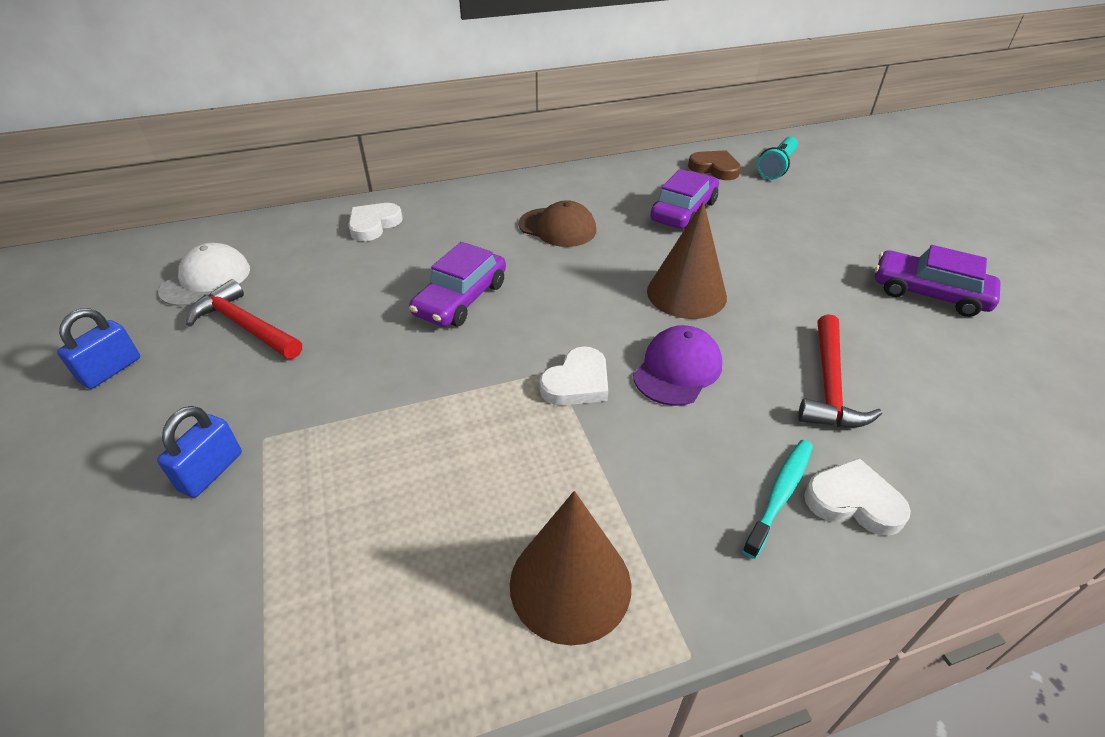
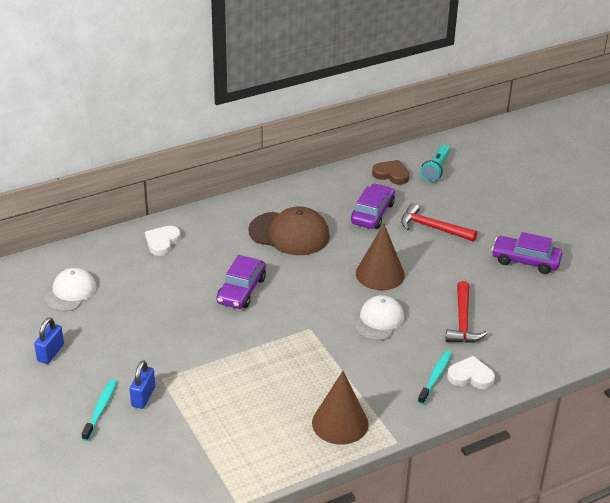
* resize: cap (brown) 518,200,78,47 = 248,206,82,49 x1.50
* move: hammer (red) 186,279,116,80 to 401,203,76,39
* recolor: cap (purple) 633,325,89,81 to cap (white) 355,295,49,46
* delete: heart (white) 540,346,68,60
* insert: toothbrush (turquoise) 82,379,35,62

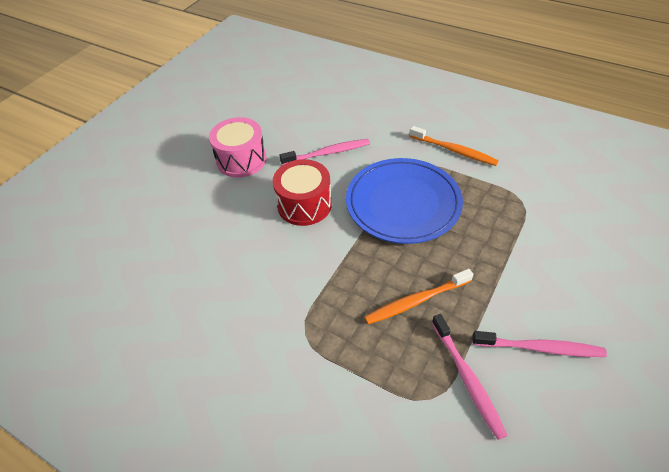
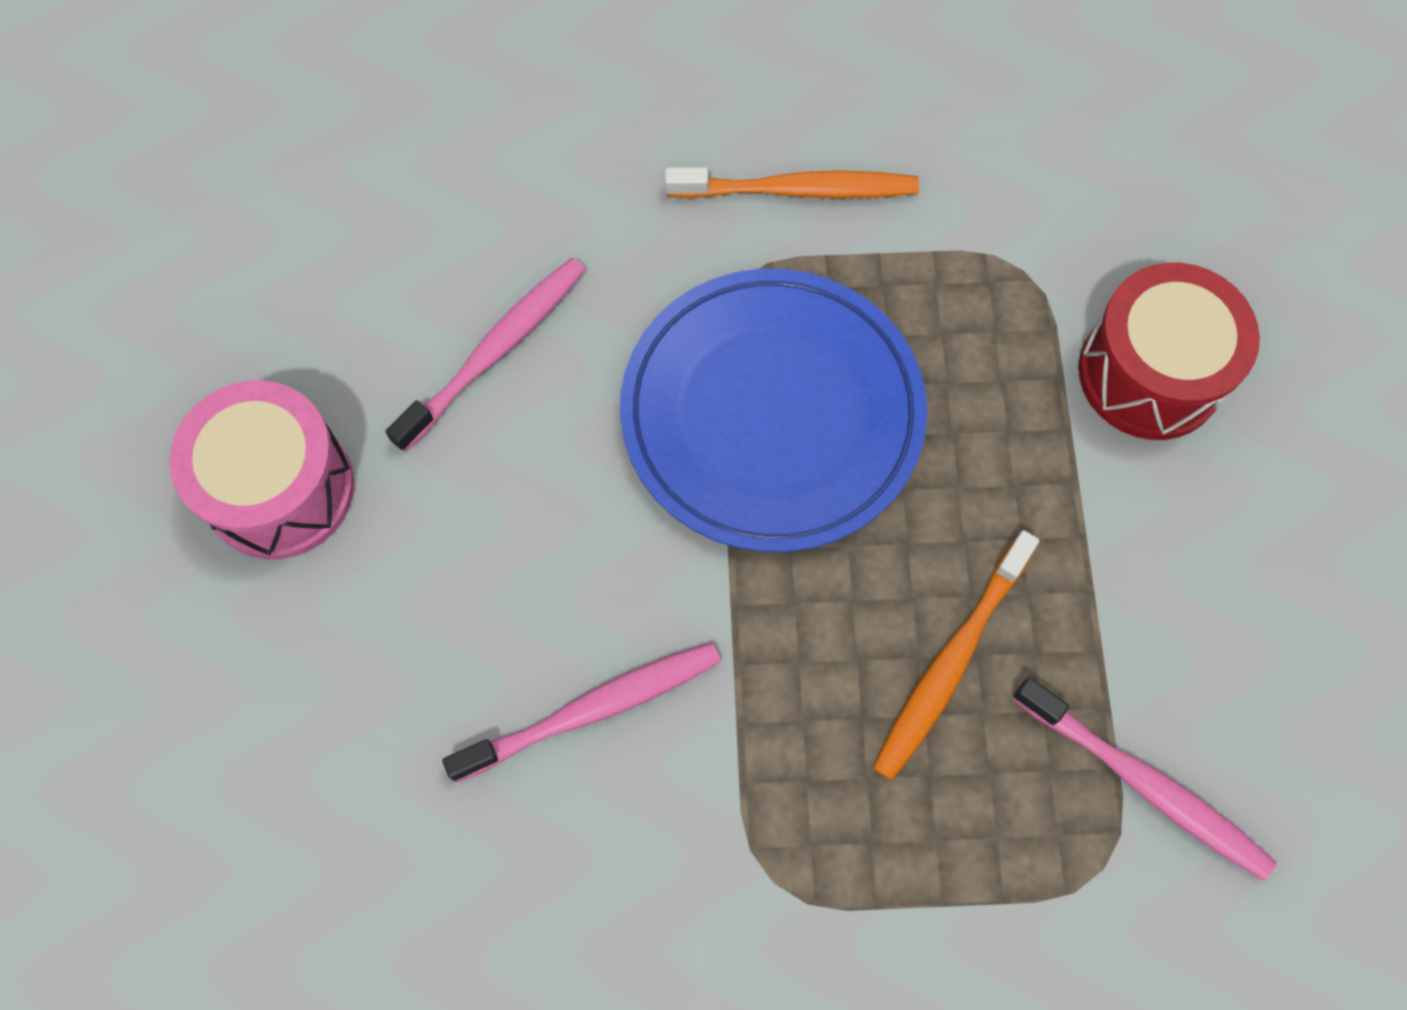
* move: drum (red) 273,159,59,67 to 1078,263,182,177
* move: toothbrush (pink) 472,331,135,26 to 442,642,279,141

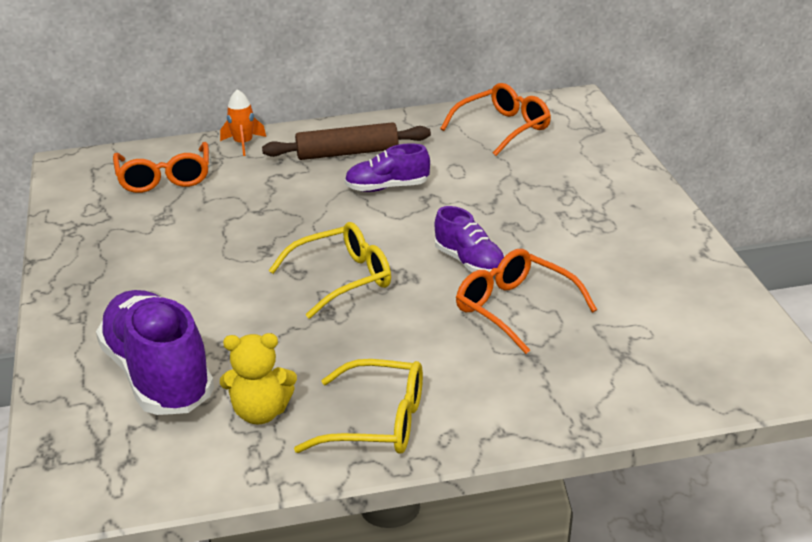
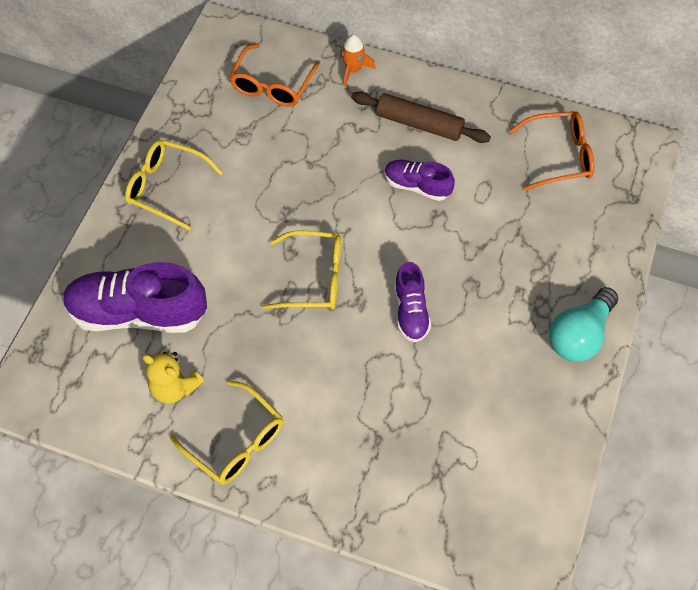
* delete: glasses (orange) 456,249,141,105
* rotate: shoe (purple) 96,290,118,125 = 63,262,144,71 90 degrees counterclockwise
* insert: glasses (yellow) 125,140,98,90
* insert: light bulb (turquoise) 549,287,69,75

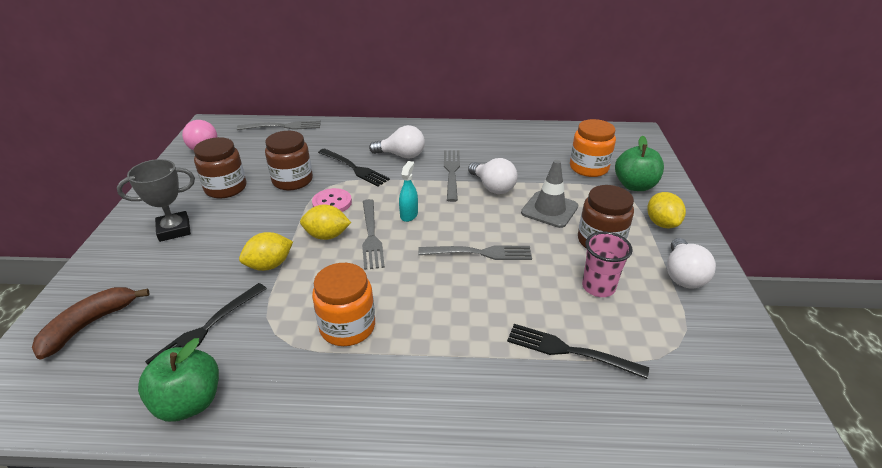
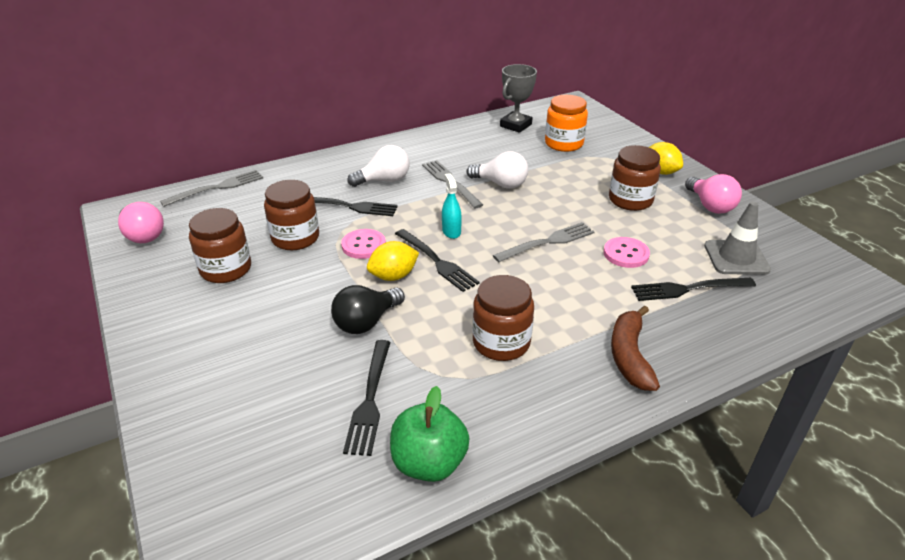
* delete: apple (green) 615,136,49,55
* move: trophy (grey) 117,159,78,83 to 500,64,37,69
* move: traffic cone (grey) 521,160,57,68 to 704,201,67,74
* recolor: fork (grey) 362,199,23,71 to fork (black) 395,229,85,63
* replace: lemon (yellow) 239,232,54,39 to light bulb (black) 331,285,74,49
* delete: cup (pink) 582,232,51,65
* recolor: light bulb (white) 667,238,49,50 to light bulb (pink) 685,174,57,40
* recolor: jar (orange) 312,263,63,83 to jar (brown) 473,275,61,86
* move: banana (brown) 32,287,118,73 to 611,306,49,85
* insert: button (pink) 603,237,47,31

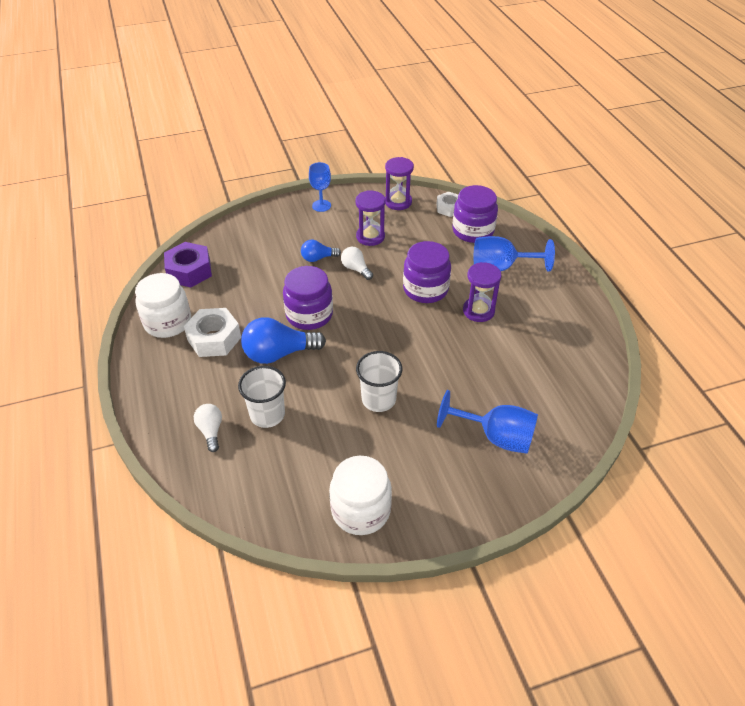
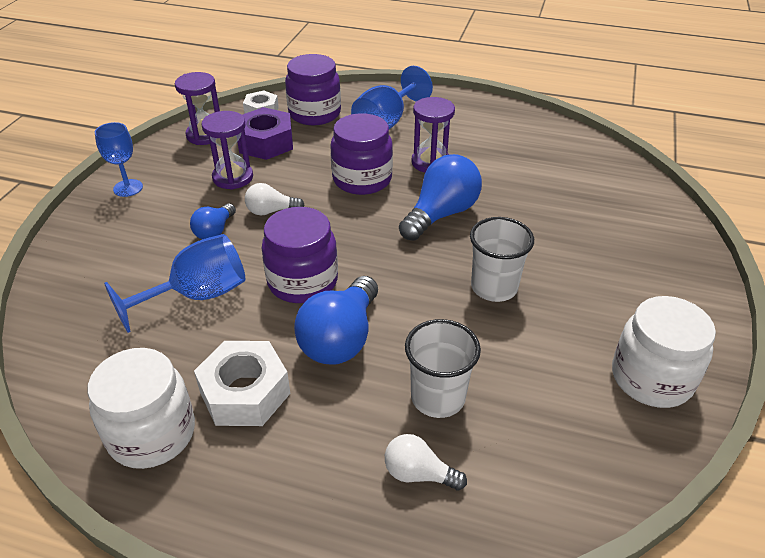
* move: nut (purple) 164,242,48,45 to 237,107,56,53
* move: goblet (blue) 437,390,101,64 to 104,234,141,99
* insert: light bulb (blue) 399,154,83,87

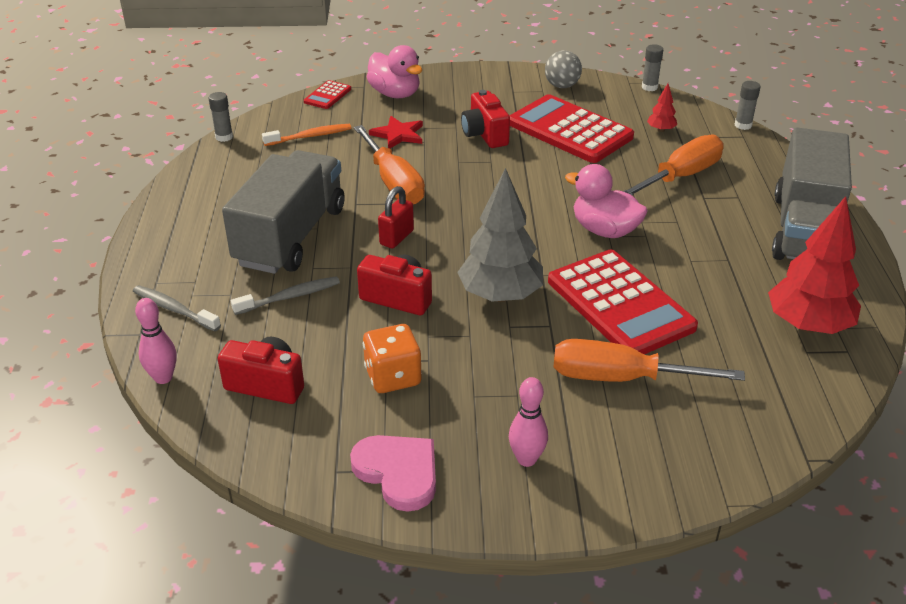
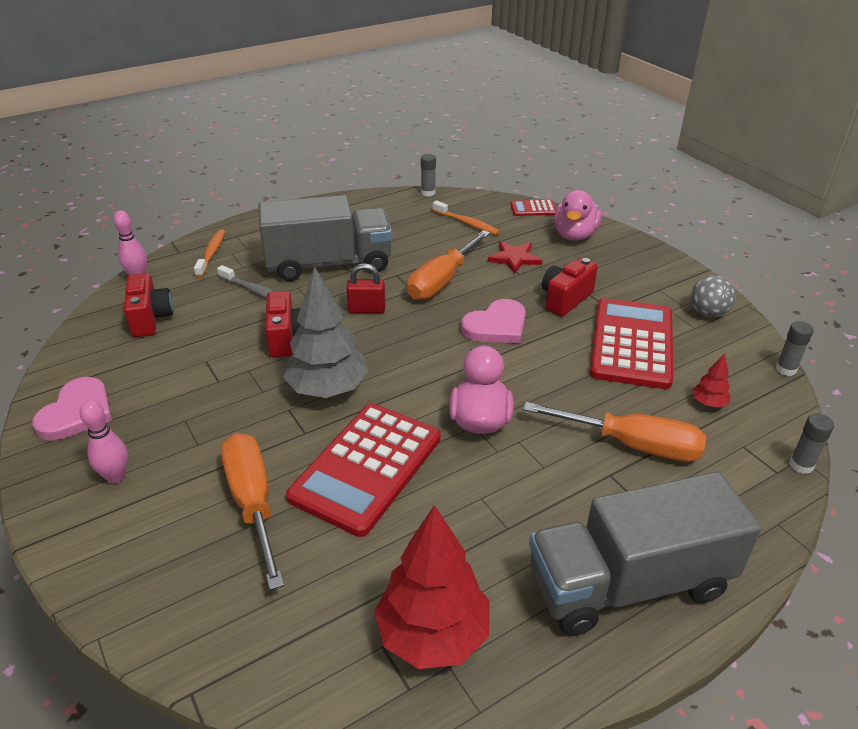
* recolor: toothbrush (grey) 133,285,88,46 to toothbrush (orange) 194,229,31,49
* delete: dice (orange) 363,324,59,69
* insert: heart (pink) 461,299,65,44

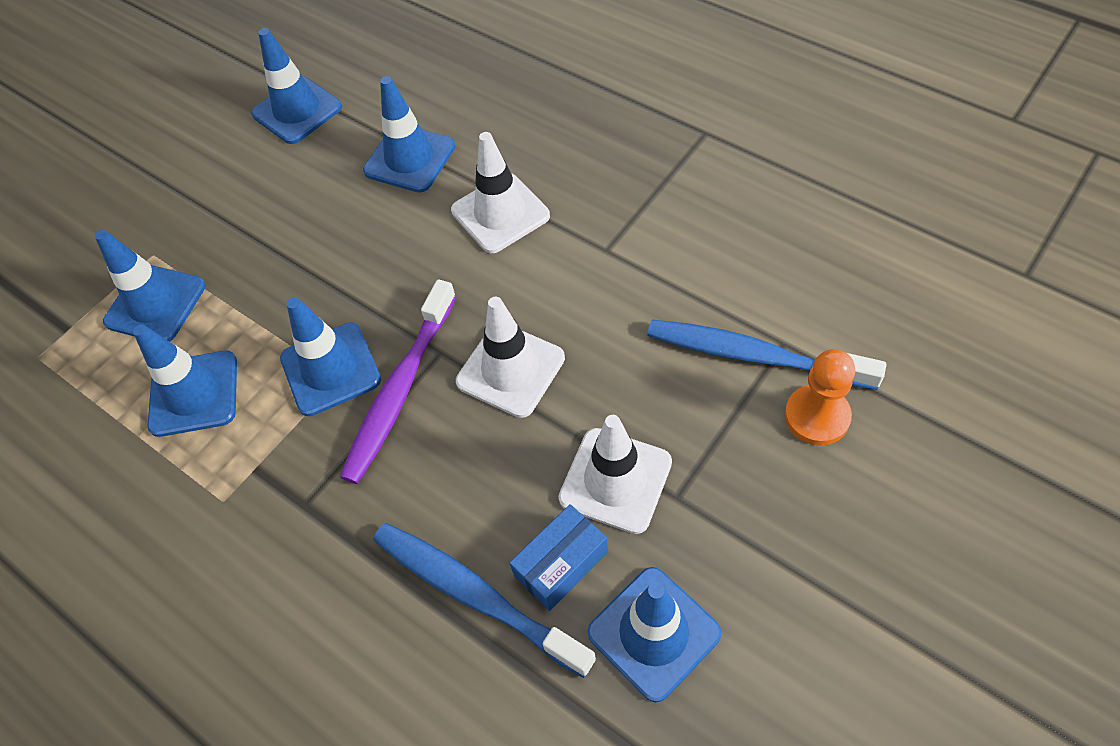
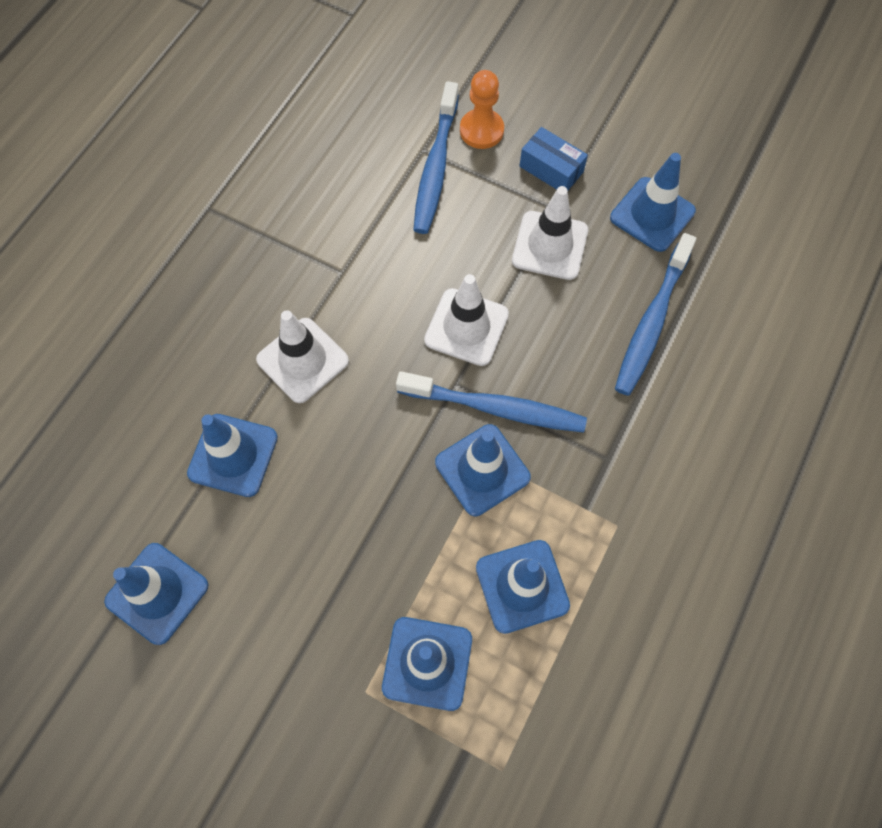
* recolor: toothbrush (purple) 340,280,116,204 to toothbrush (blue) 396,371,191,61
* move: box (blue) 509,504,99,107 to 520,127,68,63

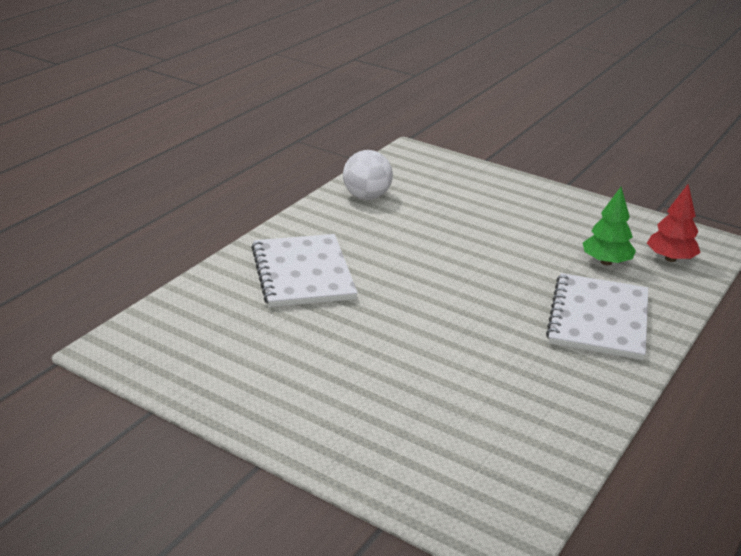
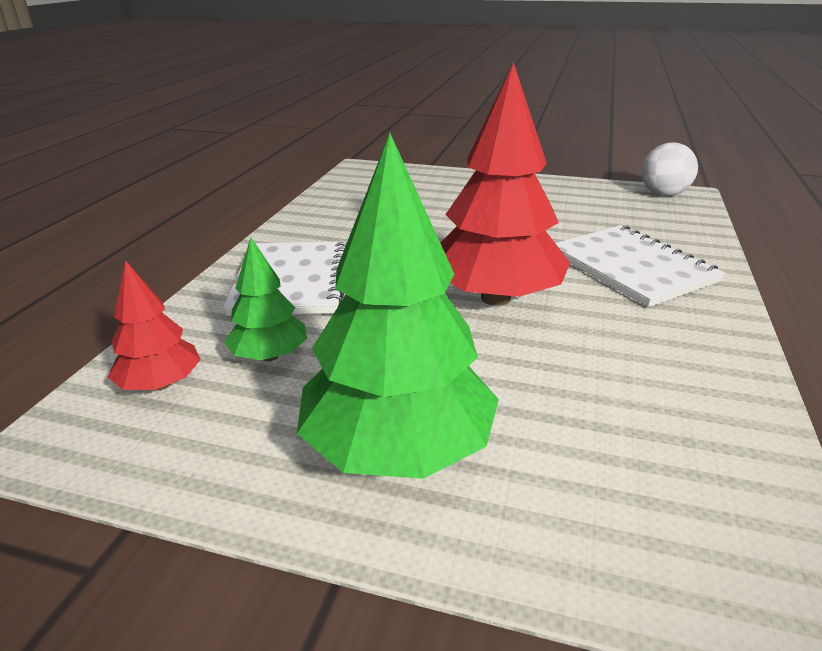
* move: ball (white) 343,150,50,50 to 642,142,56,54
* insert: tree (red) 440,62,130,244
* insert: tree (green) 297,133,202,346

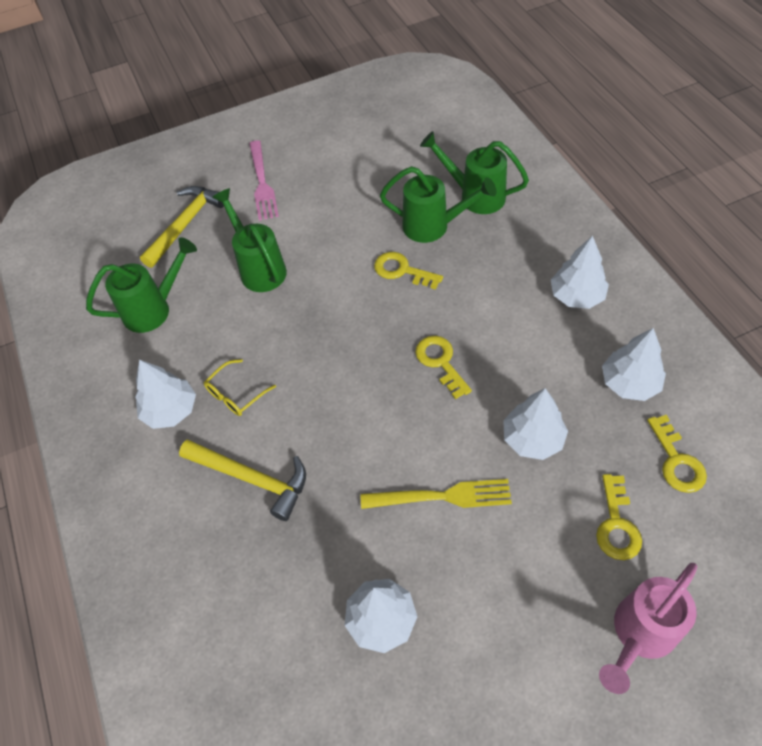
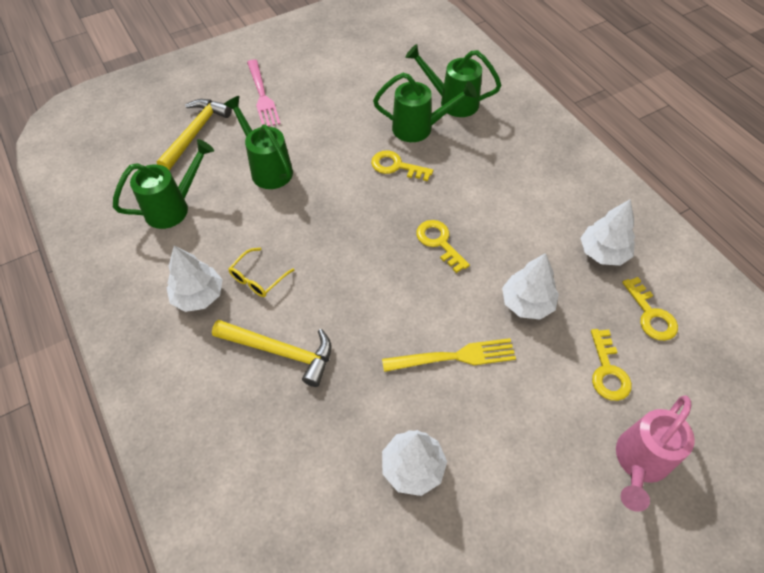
* delete: tree (white) 551,236,58,73

